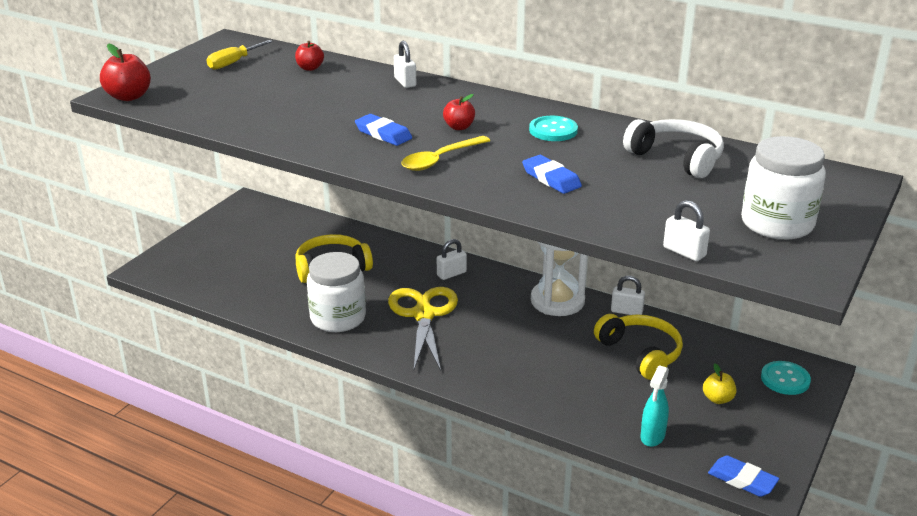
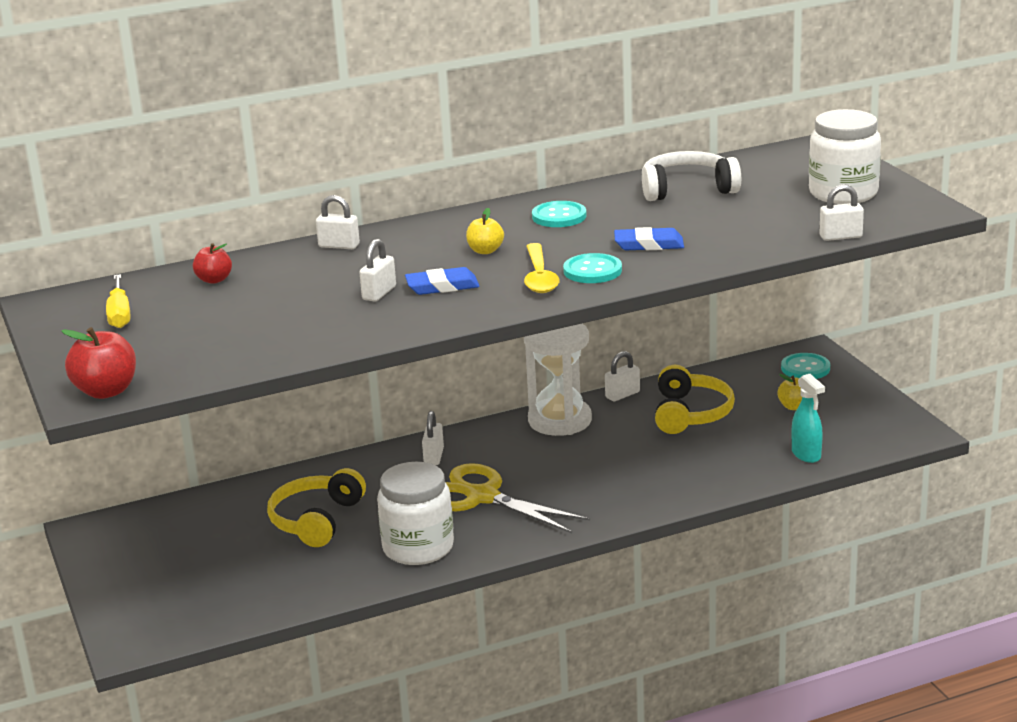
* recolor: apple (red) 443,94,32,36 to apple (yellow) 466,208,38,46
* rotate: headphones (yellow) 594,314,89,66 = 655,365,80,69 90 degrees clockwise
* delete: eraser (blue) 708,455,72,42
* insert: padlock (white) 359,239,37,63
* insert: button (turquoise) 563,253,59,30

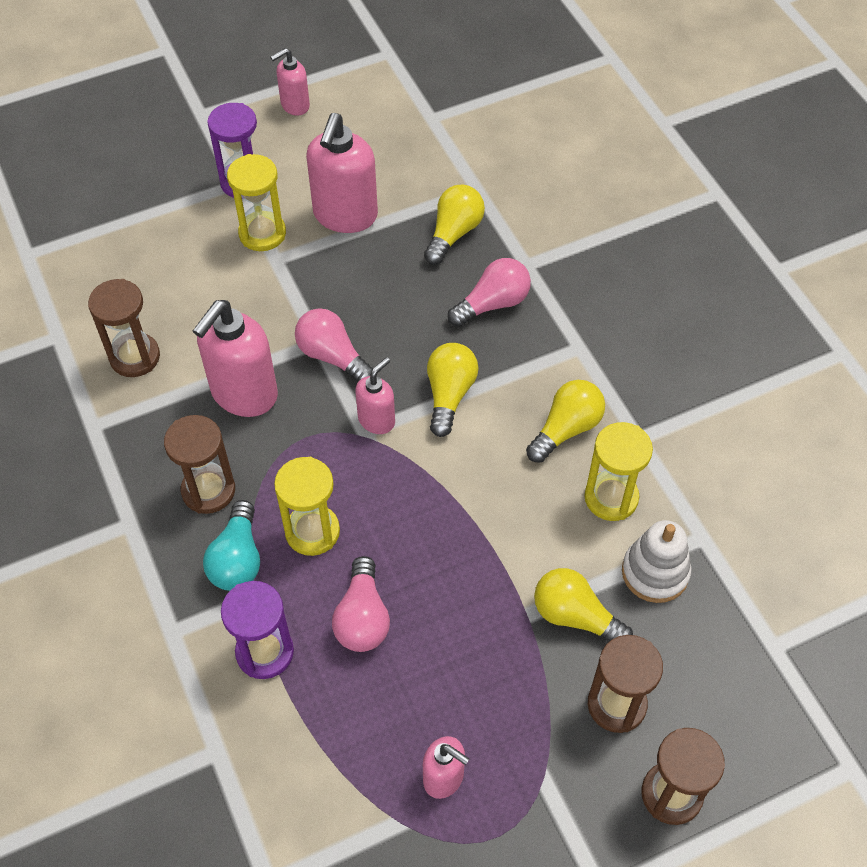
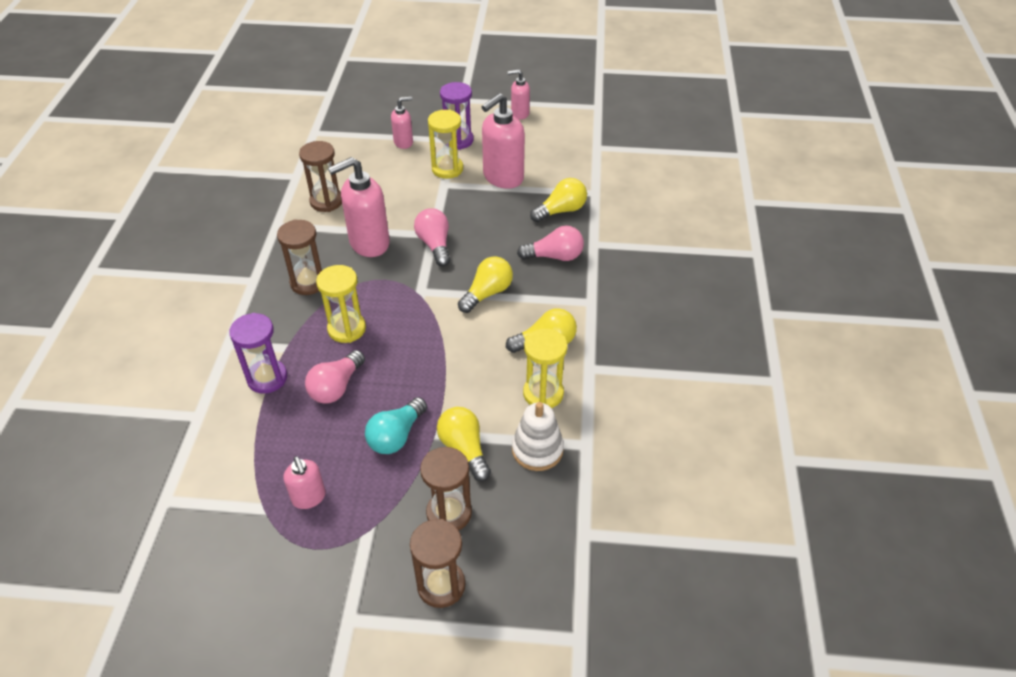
* move: soap dispenser (pink) 355,357,40,77 to 391,96,22,53
* move: light bulb (turquoise) 203,500,57,91 to 365,397,62,57

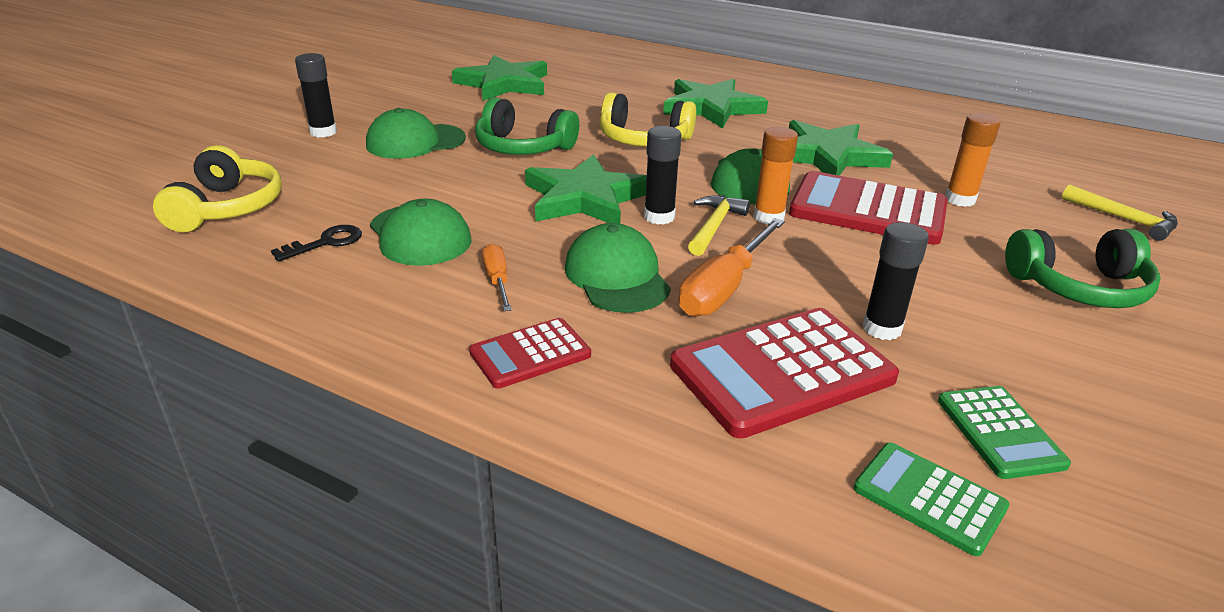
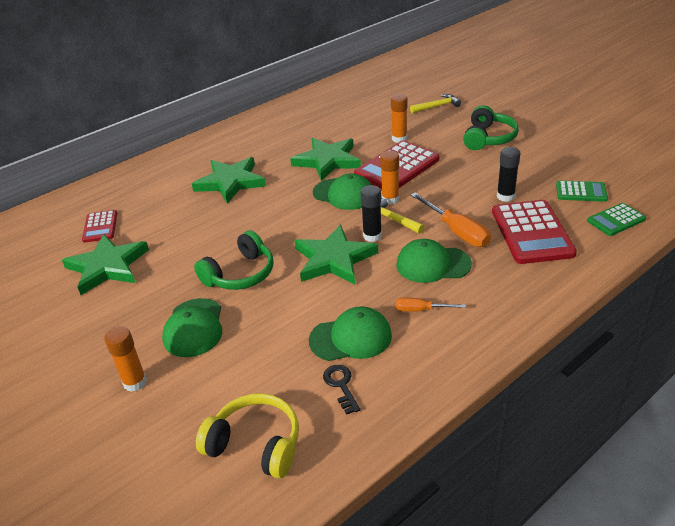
* recolor: glue stick (black) 295,53,42,85 to glue stick (orange) 104,326,43,66
* delete: headphones (yellow) 600,92,96,54
* move: calculator (red) 469,318,122,71 to 82,210,35,33

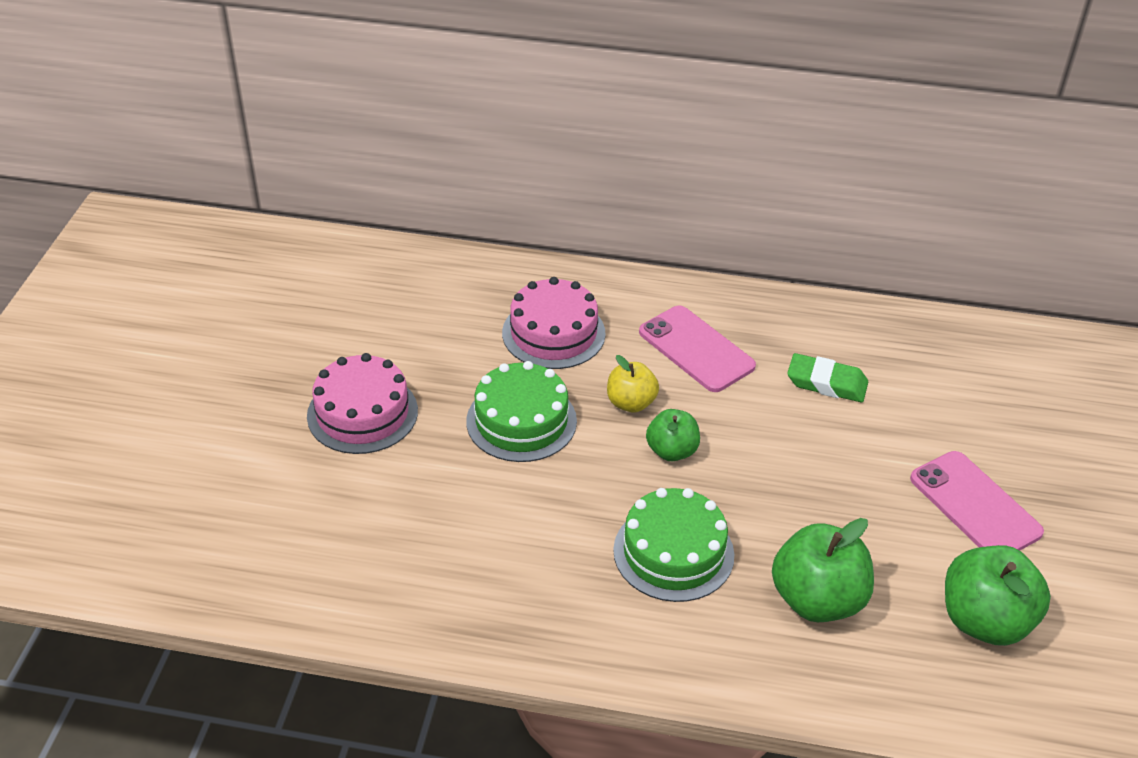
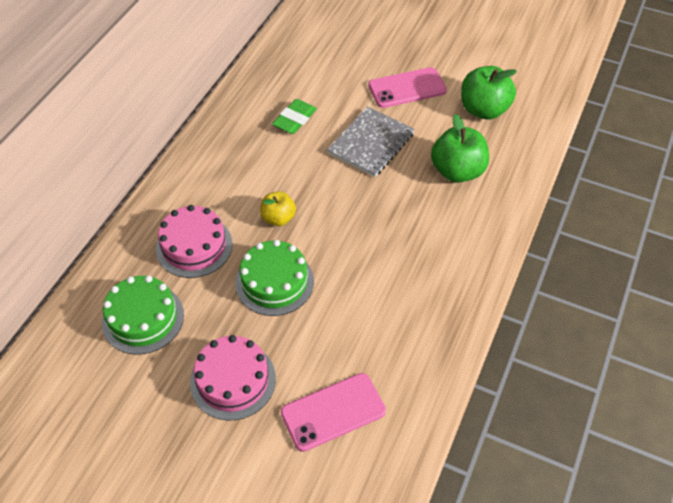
* move: phone (pink) 639,305,117,87 to 281,373,105,79
* delete: apple (green) 646,409,54,52
* move: cake (green) 613,488,121,114 to 102,276,82,78
* insert: notebook (grey) 327,106,88,71

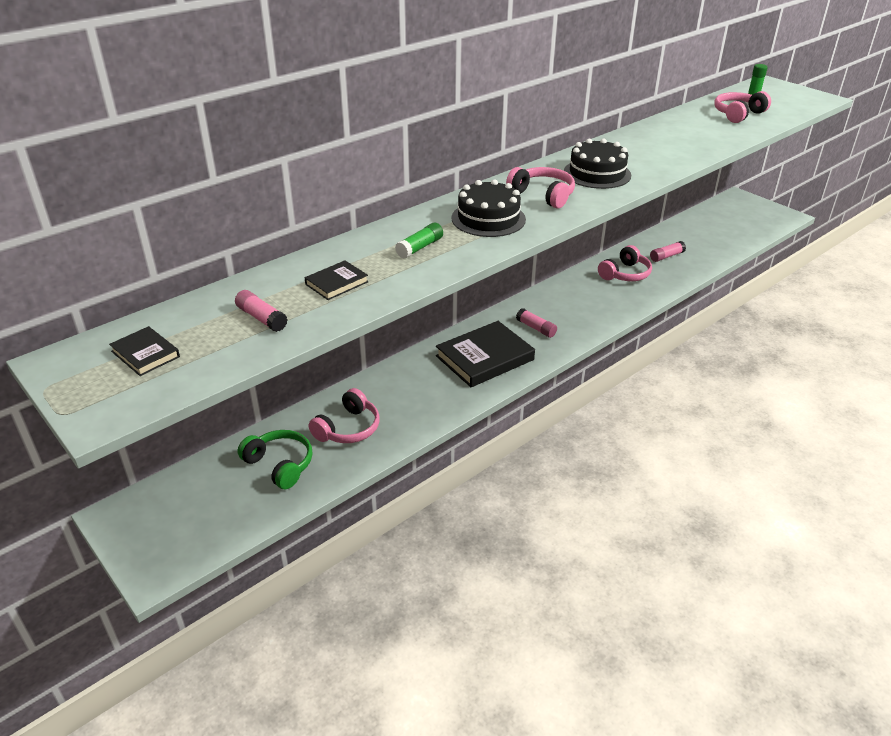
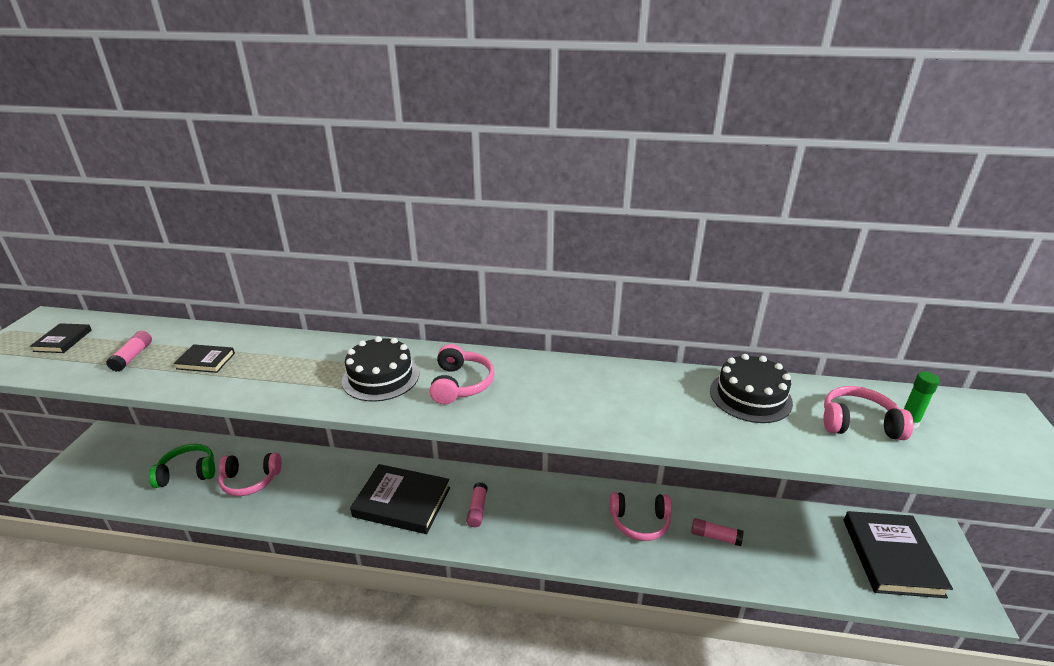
* move: cake (black) 564,138,67,51 to 710,354,83,69
* delete: glue stick (green) 395,223,48,36
* rotate: headphones (green) 238,430,74,59 = 149,444,66,44 105 degrees counterclockwise
* insert: book (black) 844,511,109,87

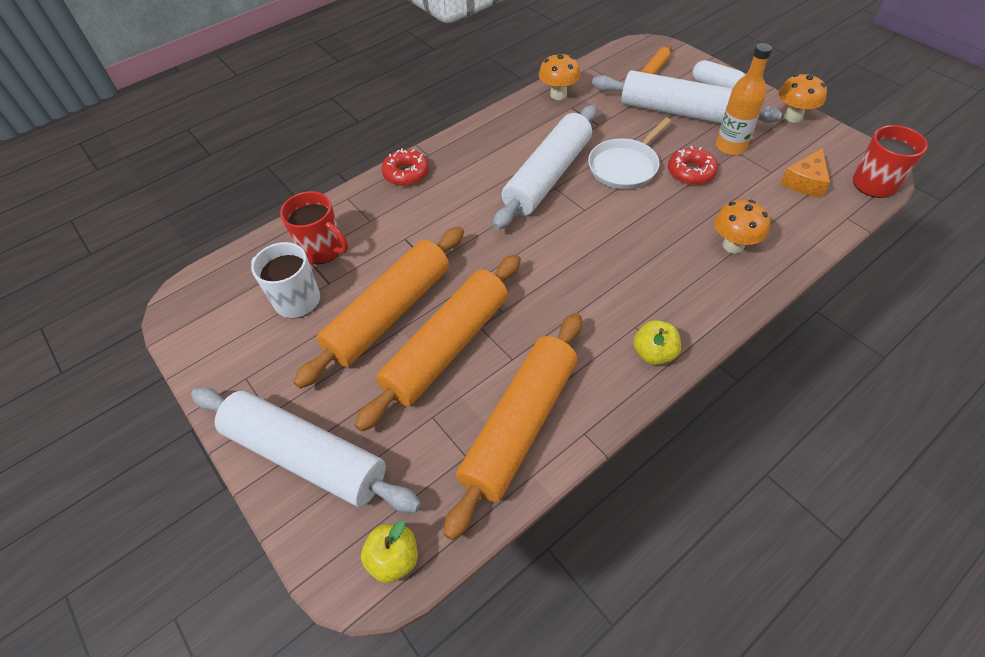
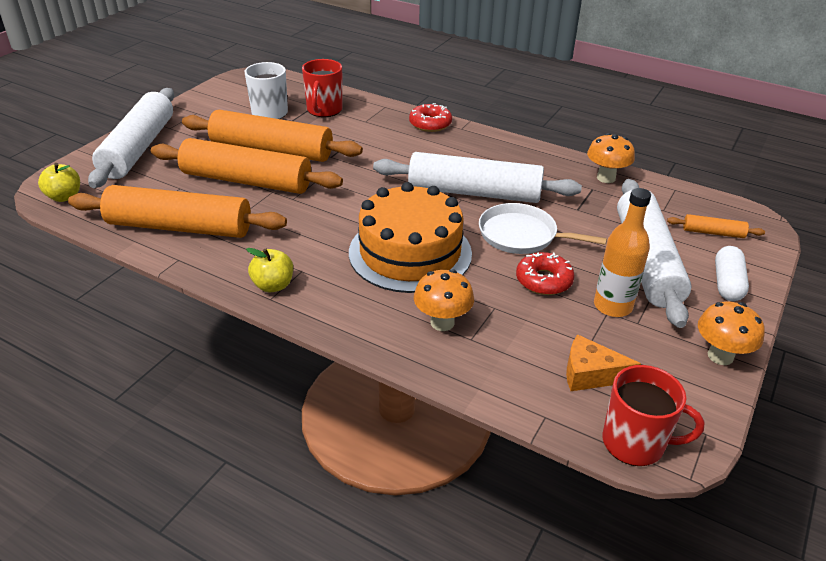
* insert: cake (orange) 349,182,123,111

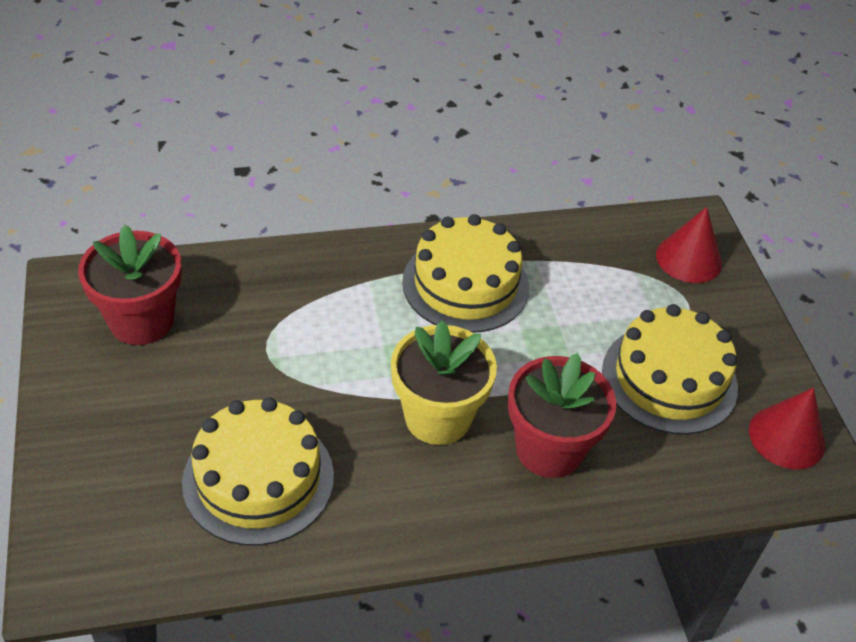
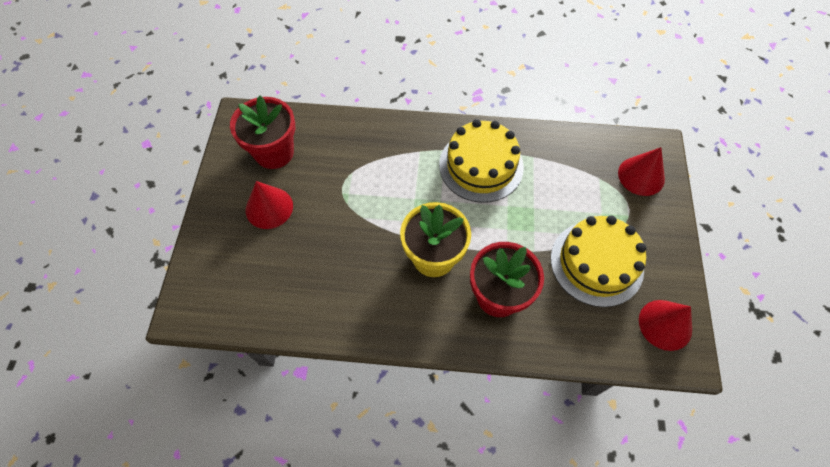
* delete: cake (yellow) 182,397,152,149
* insert: cone (red) 246,181,47,48

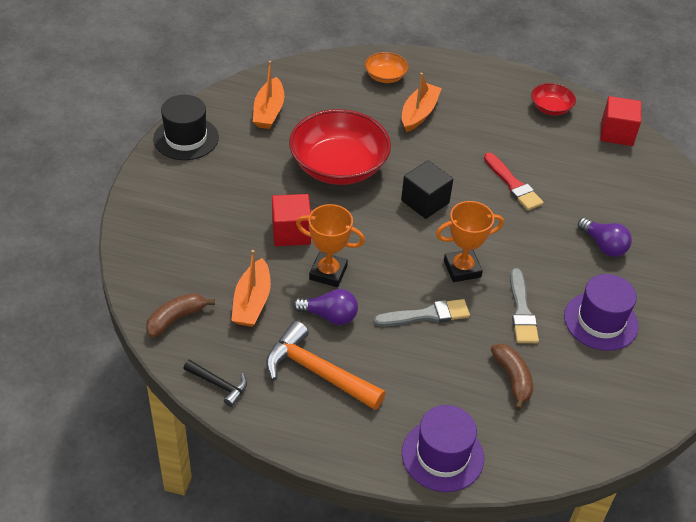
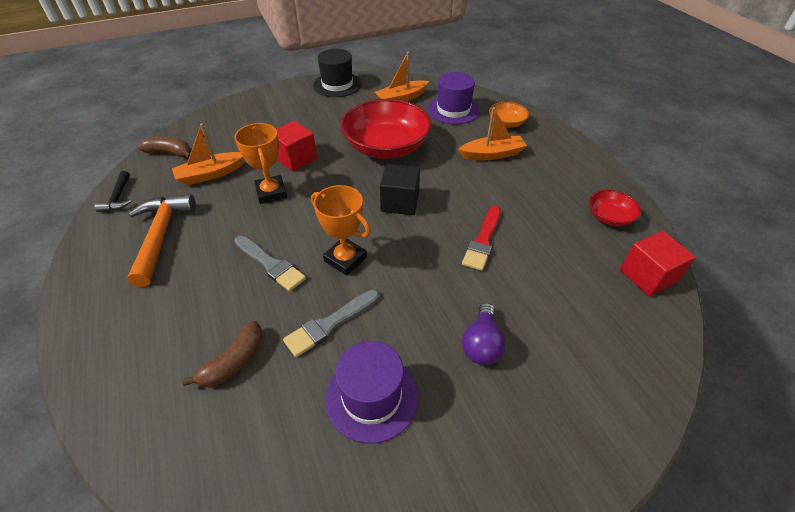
* delete: light bulb (purple) 293,289,65,36
* move: hat (purple) 402,405,82,87 to 428,72,52,52

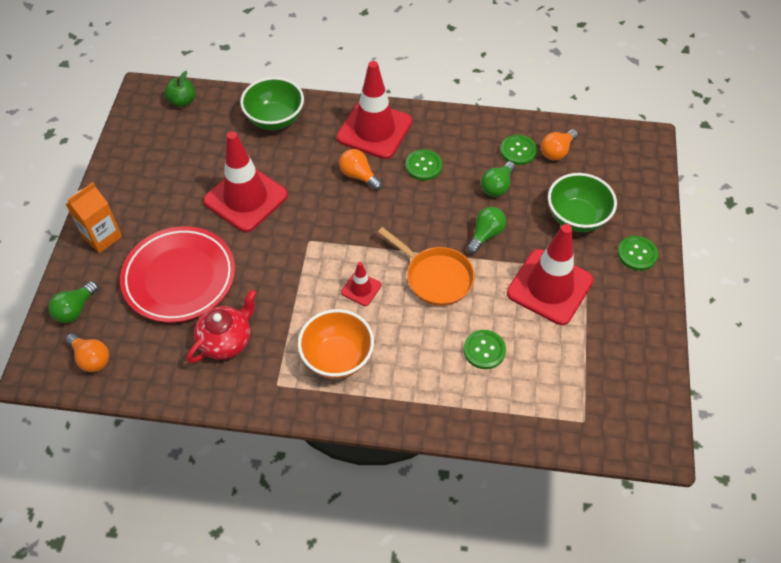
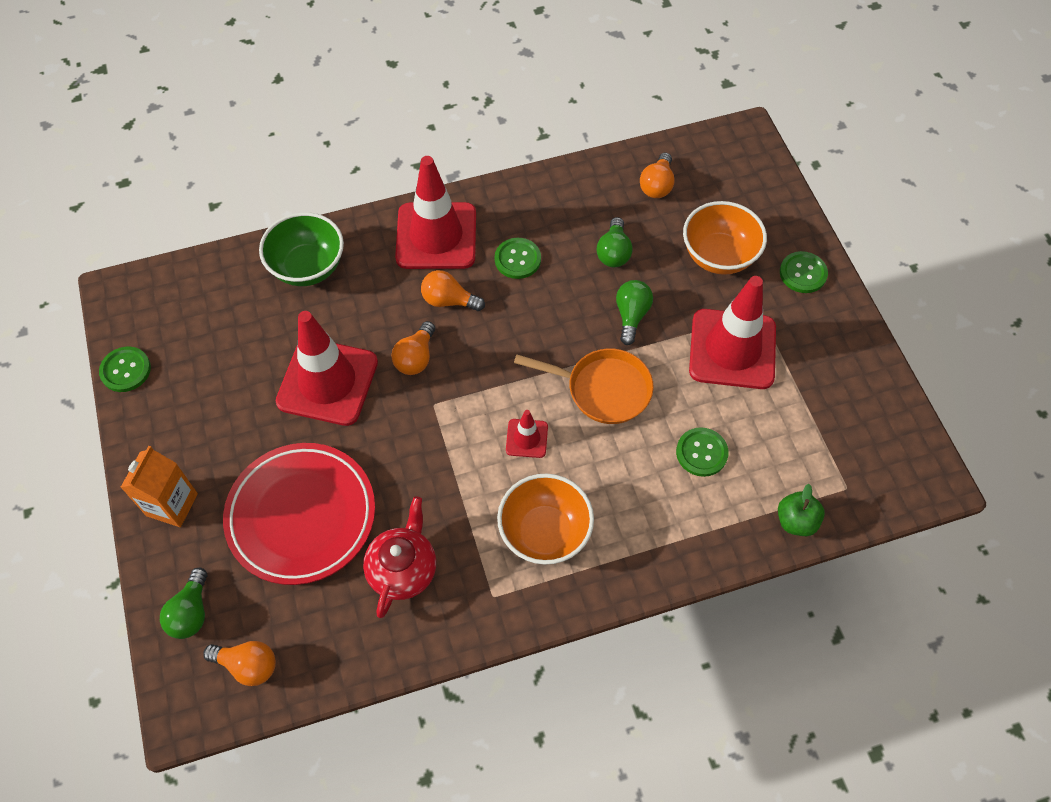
* move: apple (green) 165,71,30,36 to 778,484,47,52
* move: button (green) 500,135,37,30 to 99,347,52,45
* recolor: bowl (green) 548,173,69,59 to bowl (orange) 683,201,84,74
* insert: light bulb (orange) 391,321,44,54

